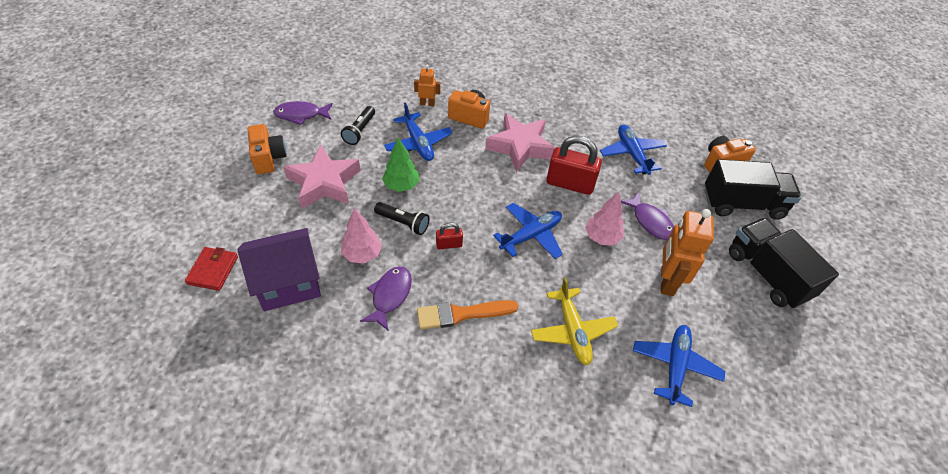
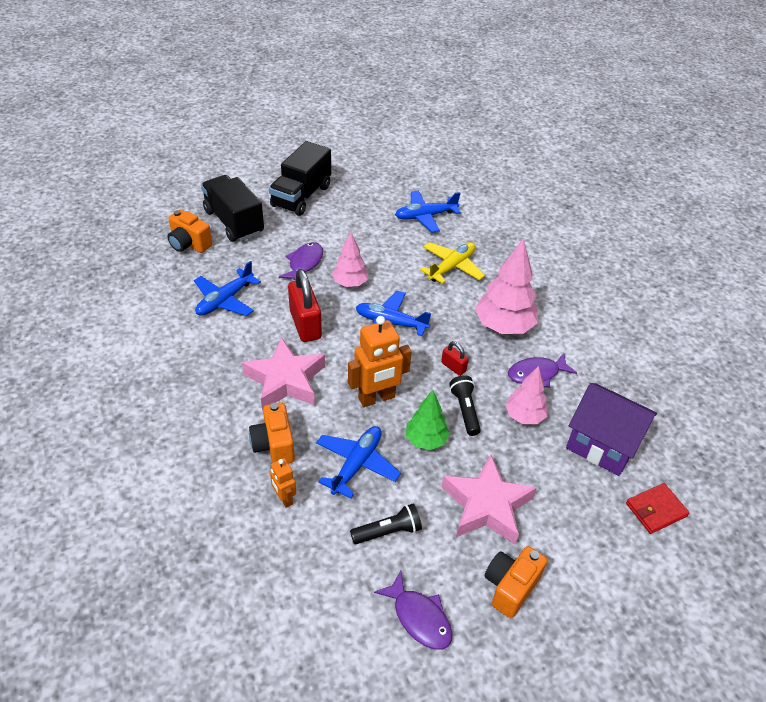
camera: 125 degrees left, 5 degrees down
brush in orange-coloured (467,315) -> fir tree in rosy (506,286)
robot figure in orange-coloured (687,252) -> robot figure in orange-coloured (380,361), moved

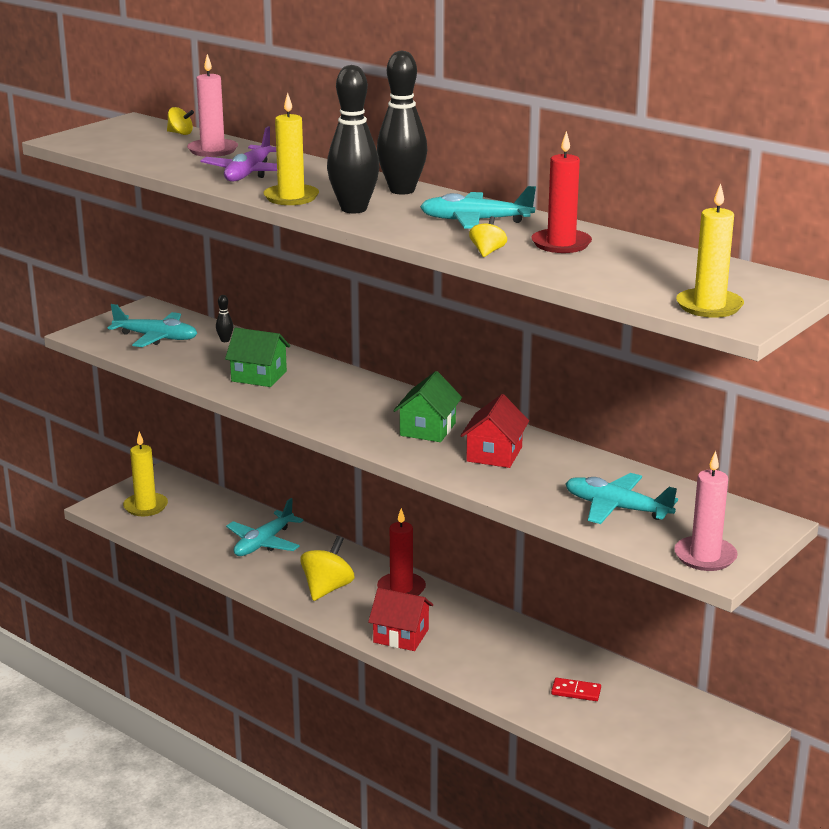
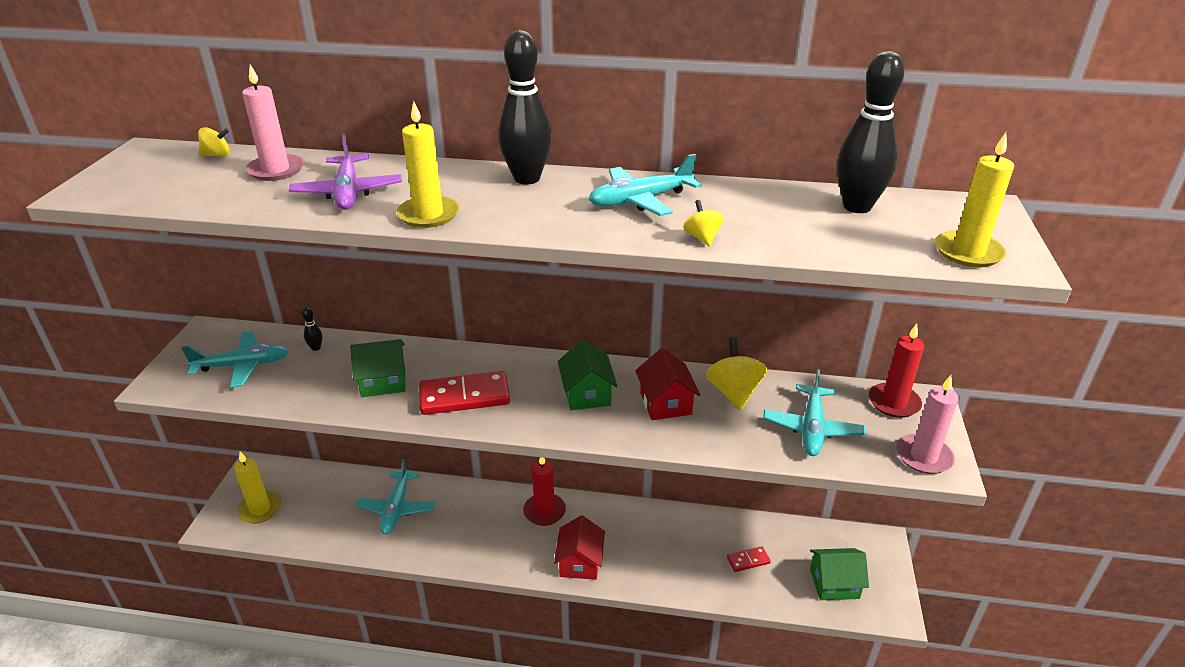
camera: 30 degrees left, 10 degrees up
toy top in yellow (327,568) -> toy top in yellow (736,373), moved
tenpin in black (353,139) -> tenpin in black (870,132), moved
toy house in crimson (400,619) -> toy house in crimson (579,547), 75 degrees counterclockwise
pillar candle in crimson (561,192) -> pillar candle in crimson (896,370), moved
plane in aqua (621,498) -> plane in aqua (814,412), 75 degrees counterclockwise
none -> domino tile in crimson (464,393)
none -> toy house in emerald (839,574)

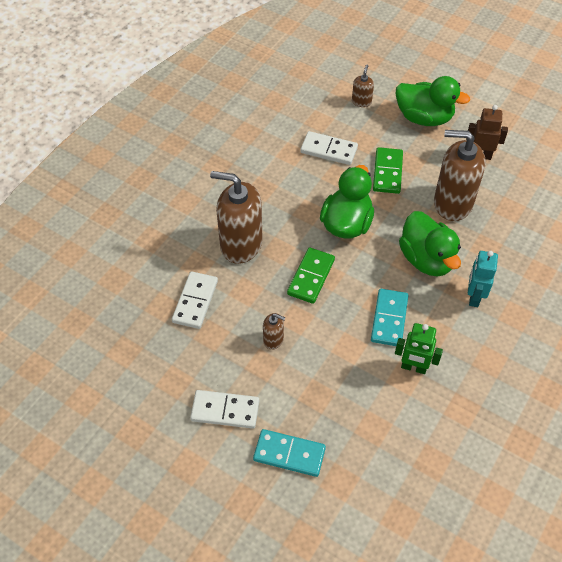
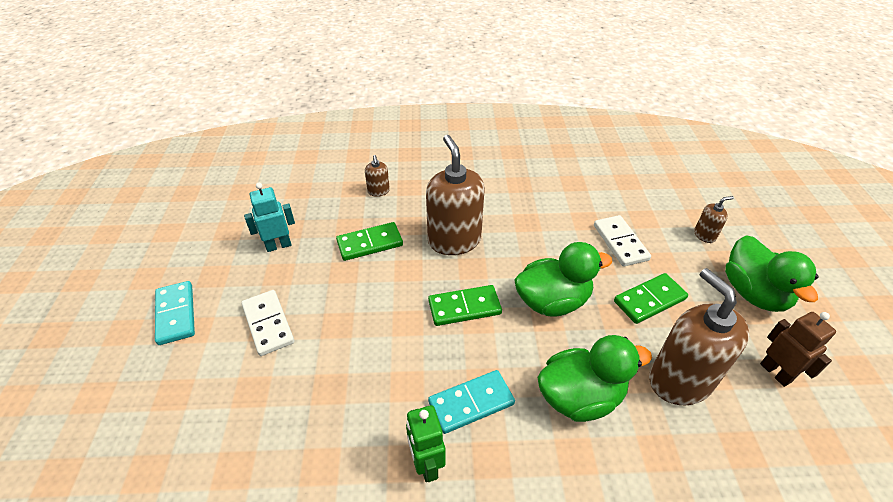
camera: 55 degrees right, 10 degrees down
domino tile in pure white (195,300) -> domino tile in emerald (369,241)
domino tile in aqua (289,453) -> domino tile in aqua (175,313), moved
pump bottle in brown (274,331) -> pump bottle in brown (377,176), moved
duck in emerald (430,244) -> duck in emerald (594,378), 135 degrees counterclockwise
robot figure in aqua (483,279) -> robot figure in aqua (269,217), moved

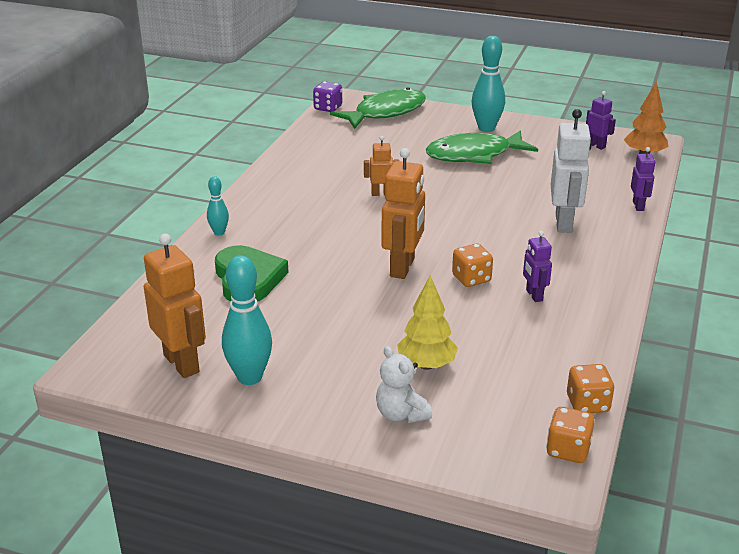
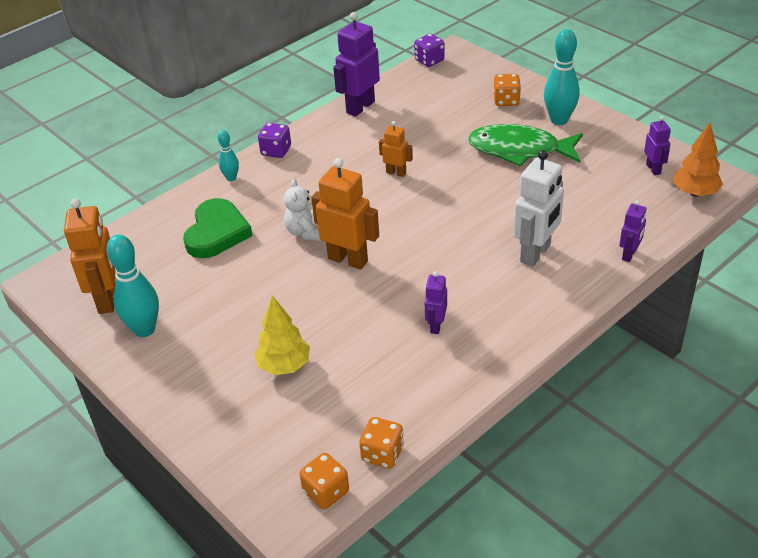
camera: 30 degrees right, 10 degrees up
fish figure in emerald (378,108) -> none
stuffed bear in pure white (404,384) -> stuffed bear in pure white (303,210), moved
robot figure in orange-coloured (403,213) -> robot figure in orange-coloured (345,214), 105 degrees counterclockwise
dice in orange-coloured (472,265) -> dice in orange-coloured (507,90), moved
none -> dice in purple (274,140)
none -> robot figure in purple (356,64)

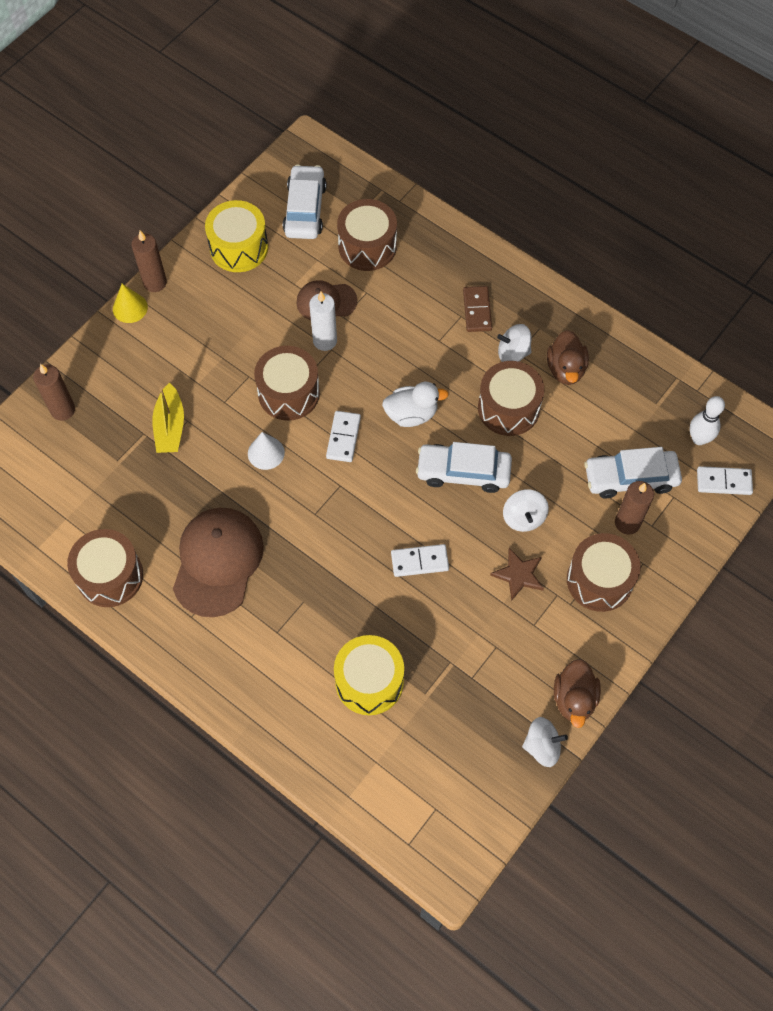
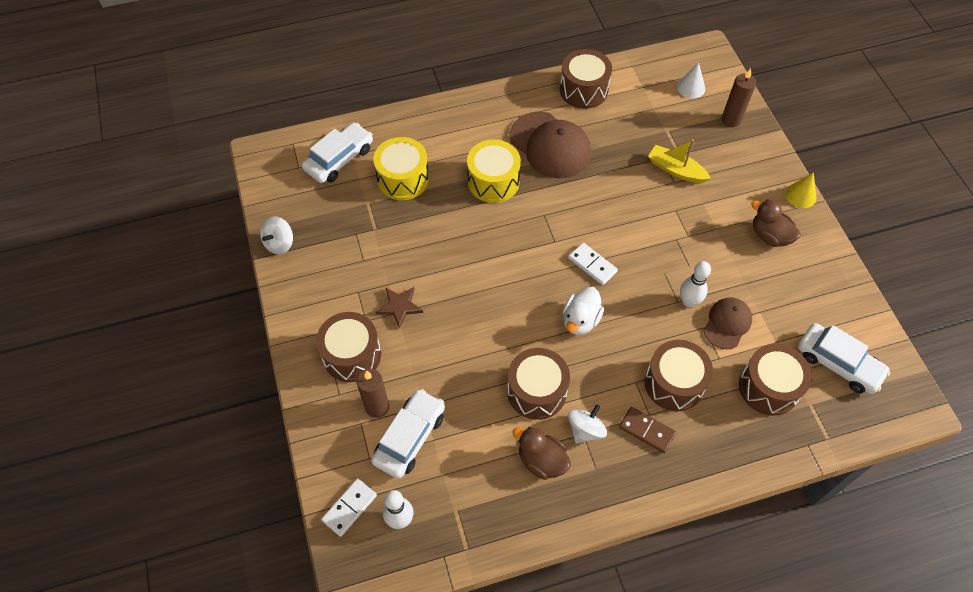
camera: 125 degrees right, 5 degrees down
pillar candle in brown (149,261) -> none
toy drum in yellow (236,236) -> toy drum in yellow (494,171), moved
solid cone in pure white (266,451) -> solid cone in pure white (691,80), moved
toy drum in brown (287,383) -> toy drum in brown (679,375), moved
pillar candle in pure white (323,321) -> tenpin in pure white (695,284)
domino tile in pure white (420,560) -> none
car in pure white (464,467) -> car in pure white (337,152), moved
toy top in pure white (526,510) -> none
duck in brown (577,693) -> duck in brown (776,223), moved

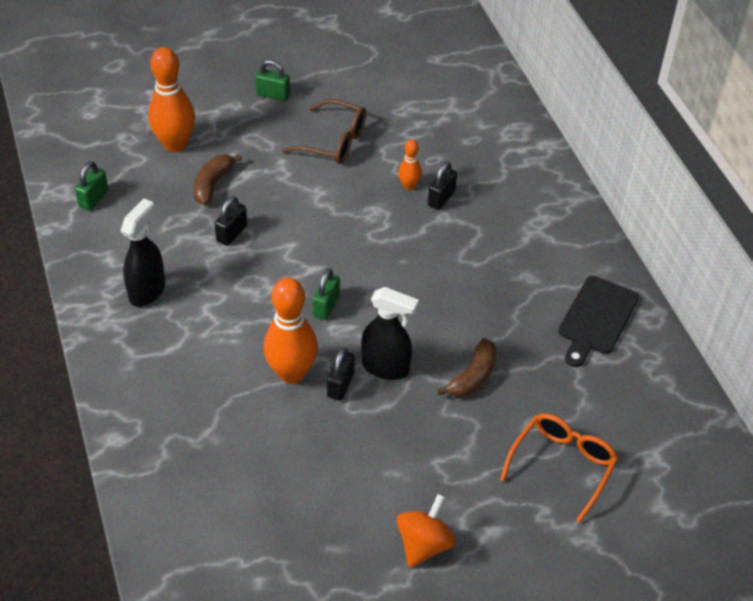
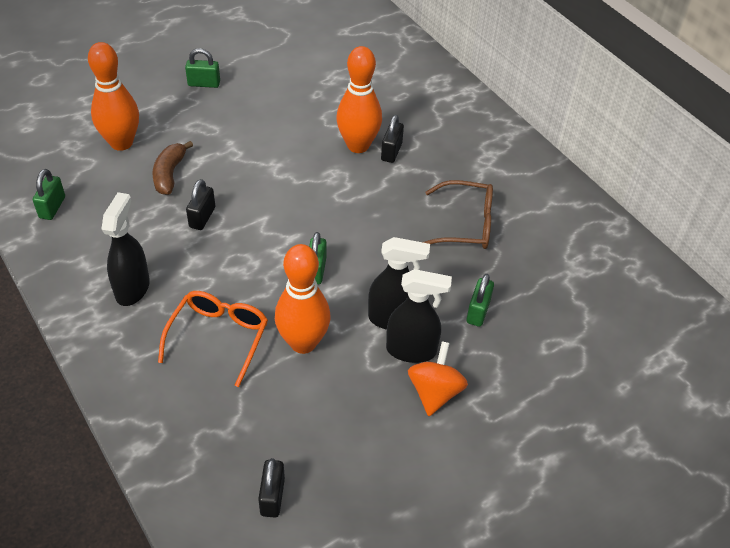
camera: 15 degrees left, 0 degrees up
spectacles in brown (324,131) -> spectacles in brown (458,214), moved
padlock in black (341,374) -> padlock in black (271,487), moved
toy top in orange-coloured (426,531) -> toy top in orange-coloured (438,378), moved
tenpin in orange-coloured (410,164) -> tenpin in orange-coloured (359,99), x2.00
banana fruit in brown (467,367) -> padlock in emerald (480,300)
spectacles in orange-coloured (559,468) -> spectacles in orange-coloured (213,339), moved
cutting board in black (599,321) -> none
none -> spray cleaner in black (419,316)

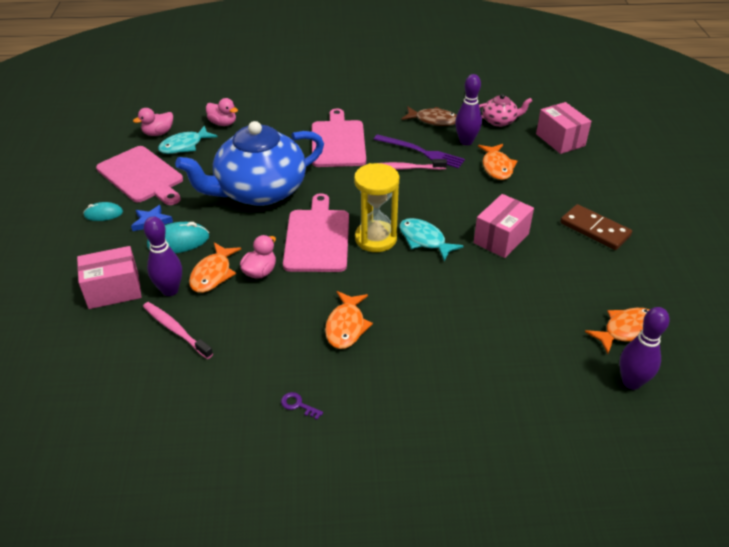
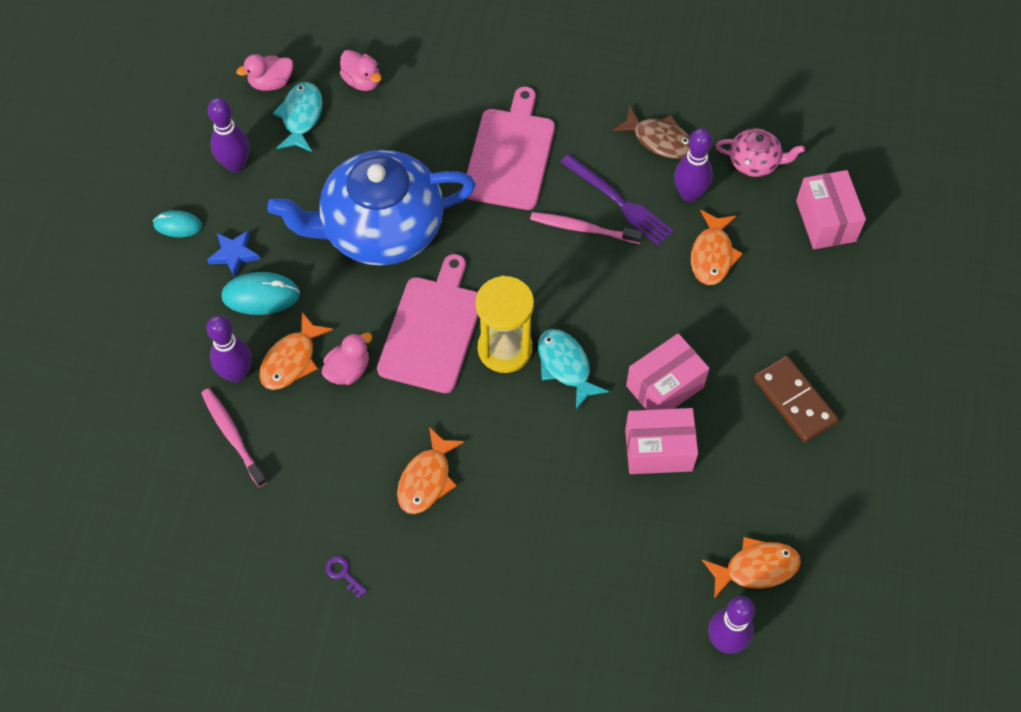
camera: 15 degrees right, 20 degrees up
package in rosy (109,277) -> package in rosy (661,441), moved
cutting board in rosy (139,175) -> tenpin in purple (228,135)
fish figure in aqua (188,139) -> fish figure in aqua (298,117), 120 degrees clockwise

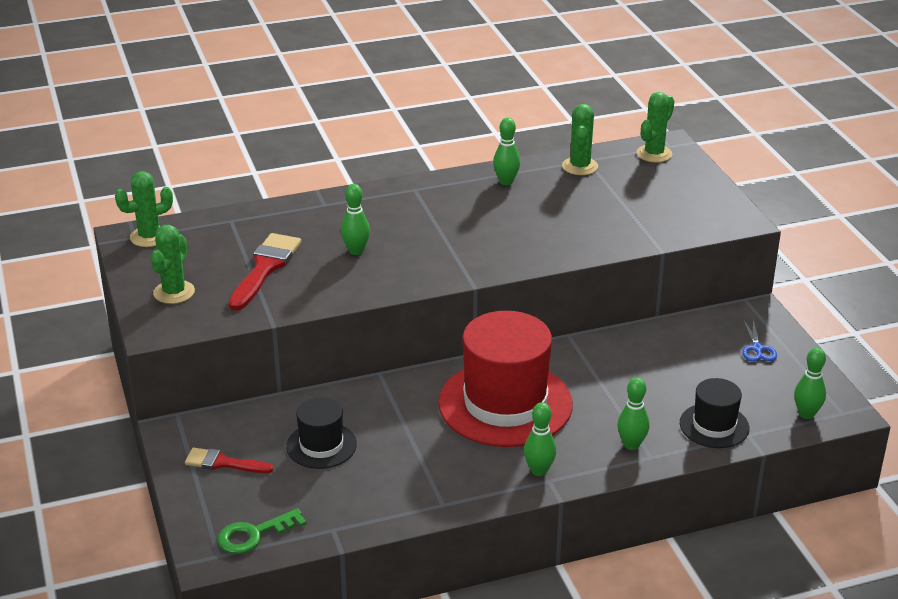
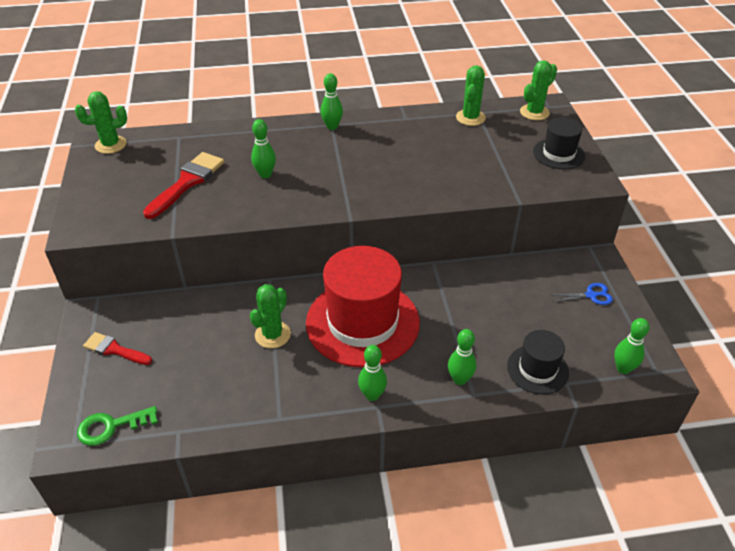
camera: 10 degrees right, 10 degrees up
prickly plant in emerald (172,264) -> prickly plant in emerald (270,316), moved
top hat in black (321,433) -> top hat in black (559,143), moved
tenpin in emerald (506,151) -> tenpin in emerald (331,101), moved
scissors in cobalt (759,340) -> scissors in cobalt (582,294), 105 degrees counterclockwise

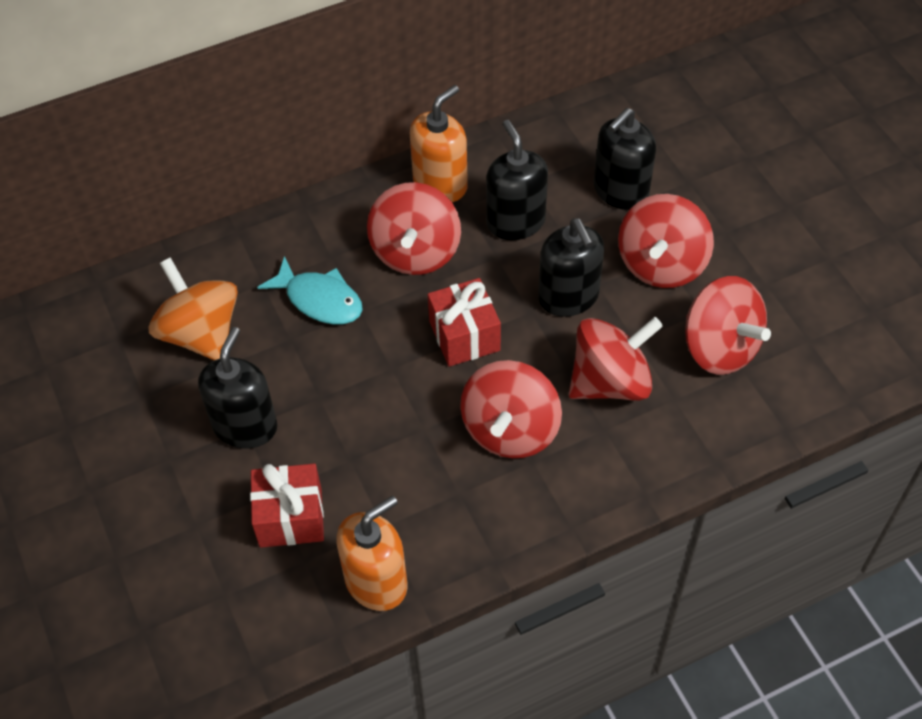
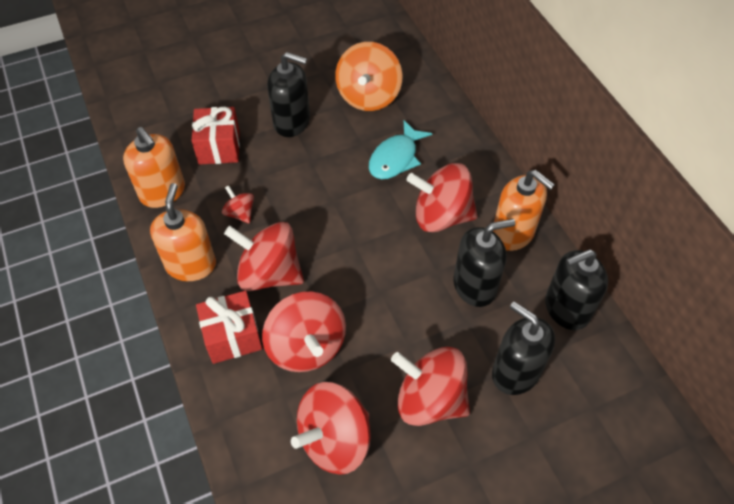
camera: 90 degrees right, 0 degrees up
toy top in orange-coloured (193,308) -> toy top in orange-coloured (368,76), 135 degrees clockwise
wrapped gift in crimson (464,322) -> wrapped gift in crimson (229,327), moved
pump bottle in black (571,267) -> pump bottle in black (576,289), moved
none -> pump bottle in orange-coloured (183,232)
none -> toy top in crimson (238,204)

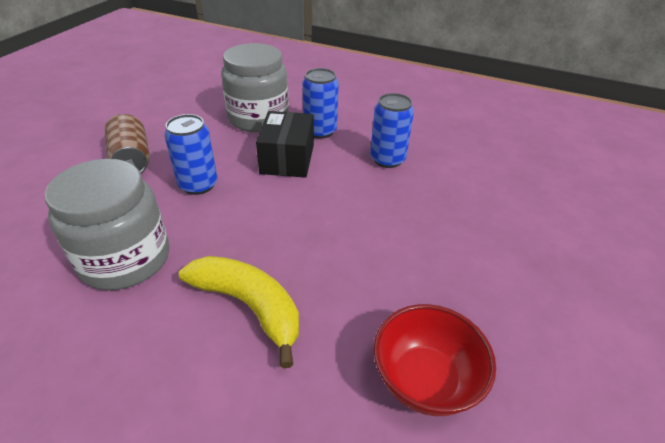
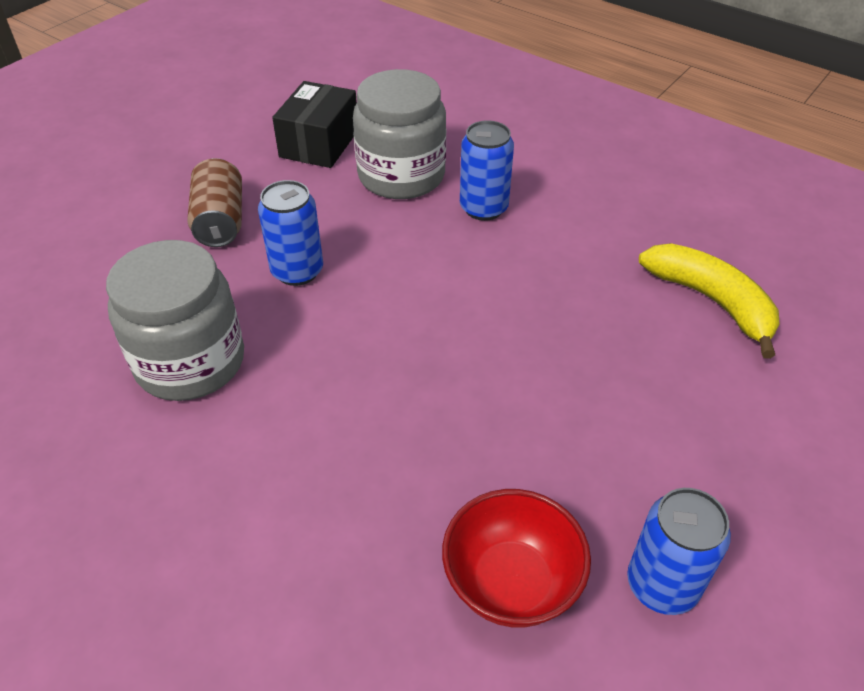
camera: 15 degrees right, 5 degrees up
banana fruit in yellow (239,312) -> banana fruit in yellow (709,301), moved
package in black (285,144) -> package in black (314,124), moved
soda can in cobalt (392,130) -> soda can in cobalt (679,551), moved

